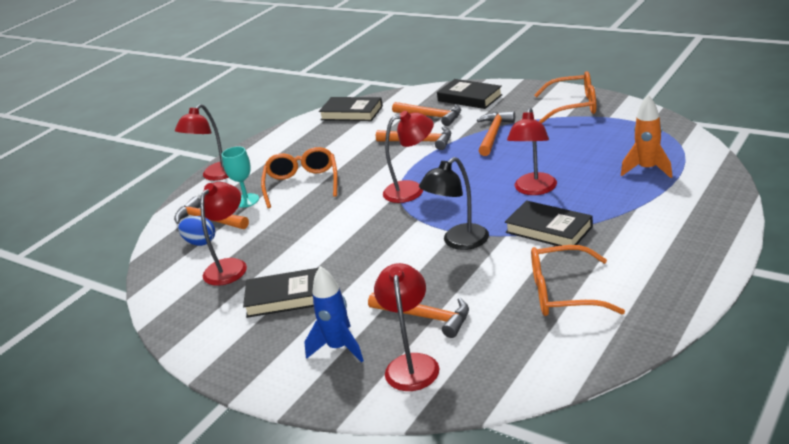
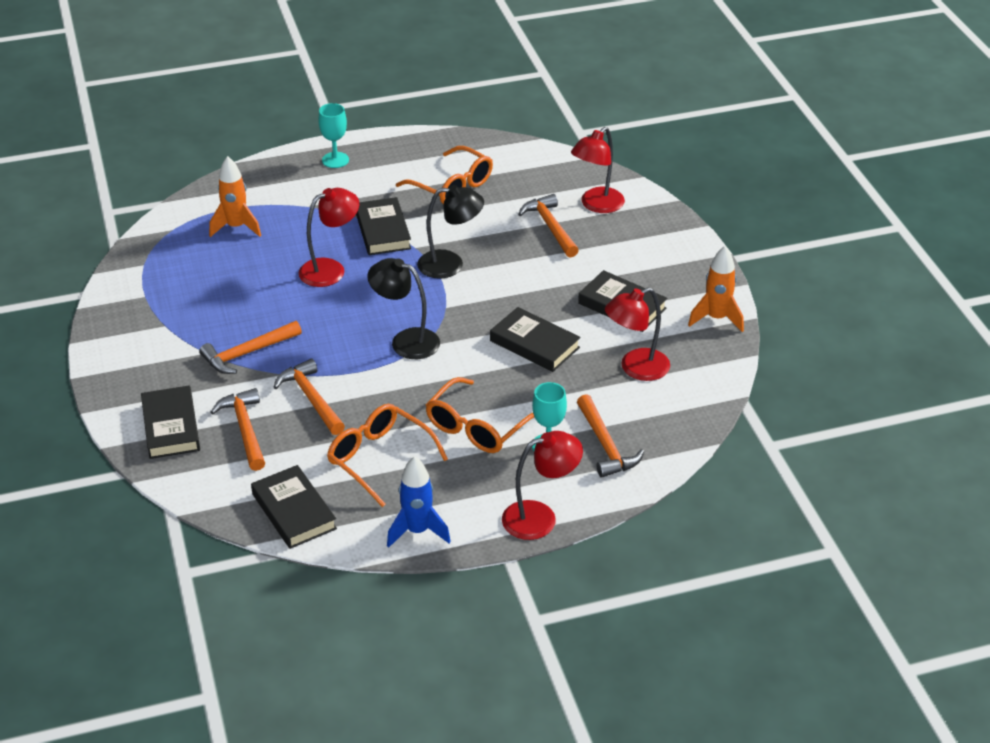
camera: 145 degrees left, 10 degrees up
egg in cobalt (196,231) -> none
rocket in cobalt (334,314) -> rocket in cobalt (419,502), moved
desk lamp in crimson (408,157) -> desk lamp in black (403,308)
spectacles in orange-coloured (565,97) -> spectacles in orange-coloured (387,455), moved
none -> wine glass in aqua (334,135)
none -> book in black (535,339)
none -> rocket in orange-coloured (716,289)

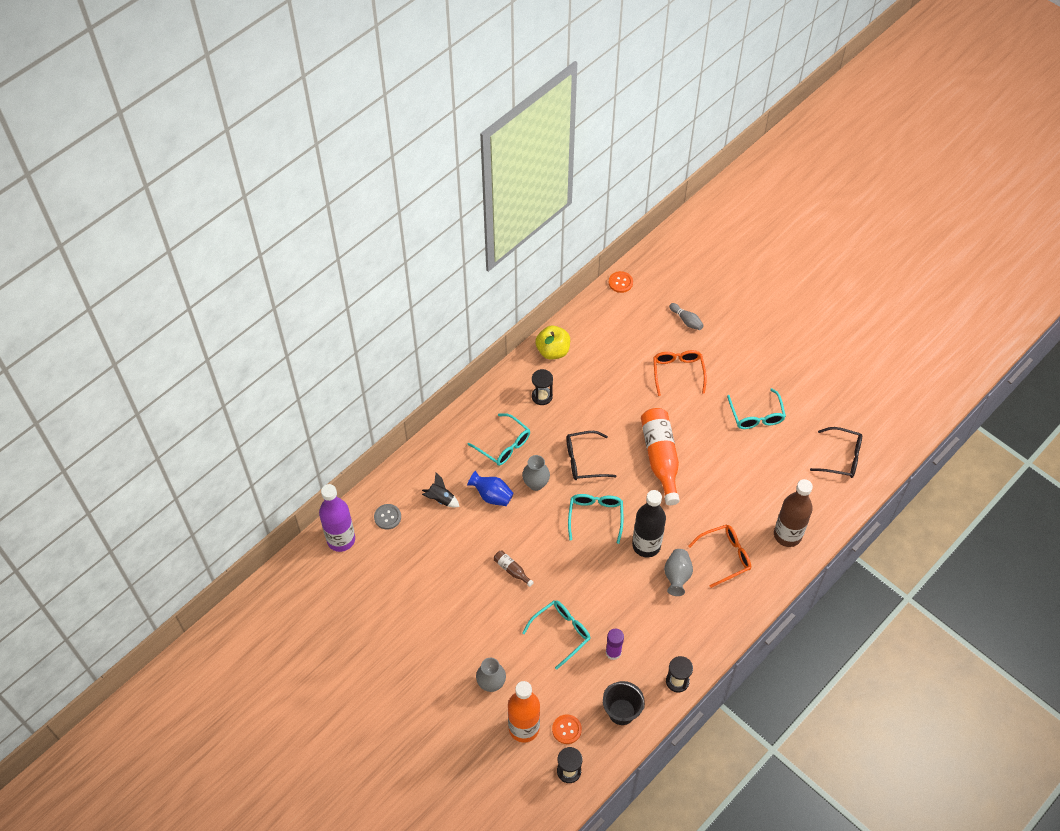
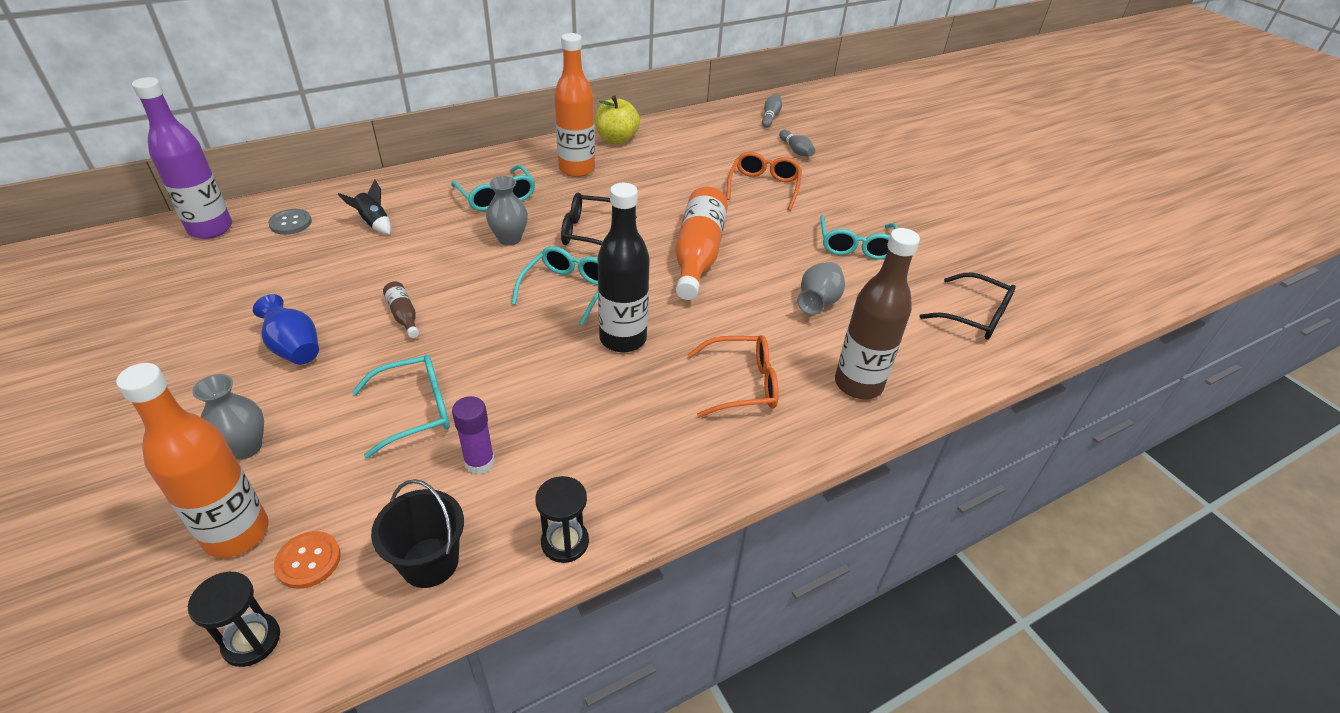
camera: 15 degrees right, 15 degrees down
flower vase in cobalt (490,488) -> flower vase in cobalt (286,329), moved
hourglass in black (542,387) -> flask in orange-coloured (574,105)
shirt button in orange-coloured (621,282) -> none
flower vase in gray (678,572) -> flower vase in gray (821,288), moved
none -> tenpin in gray (772,111)

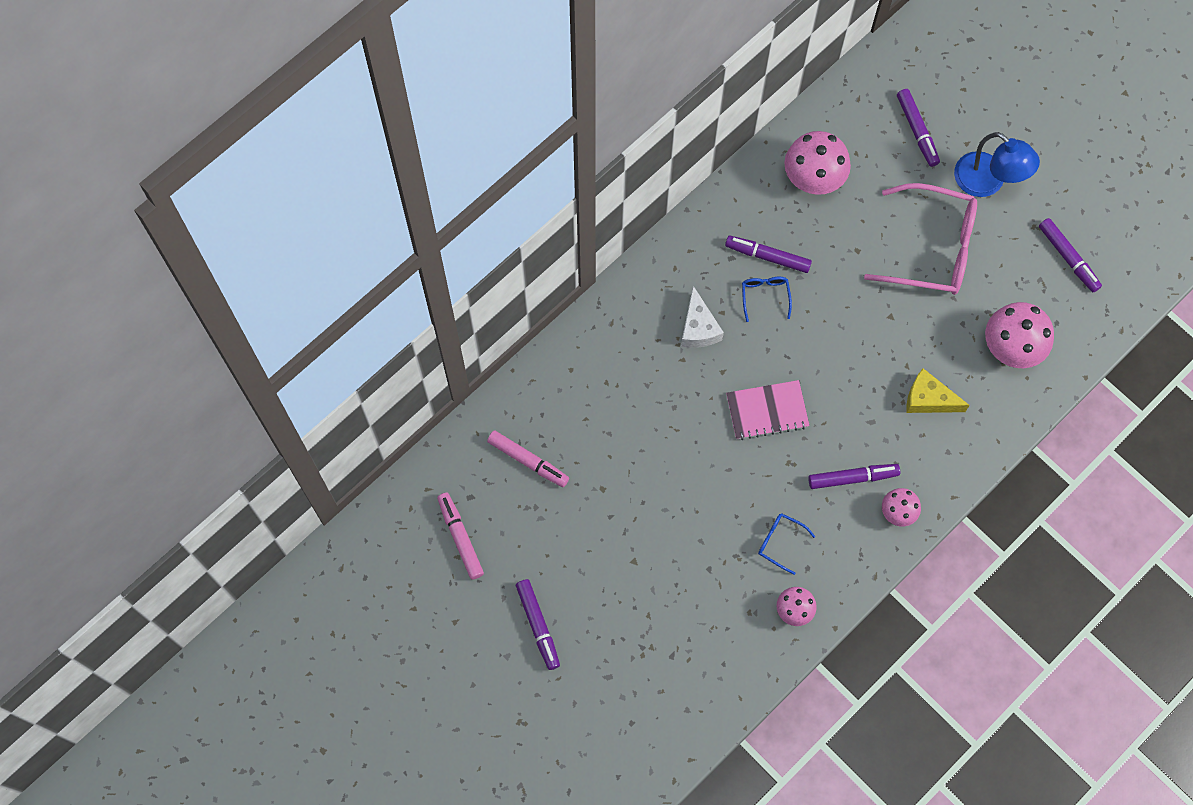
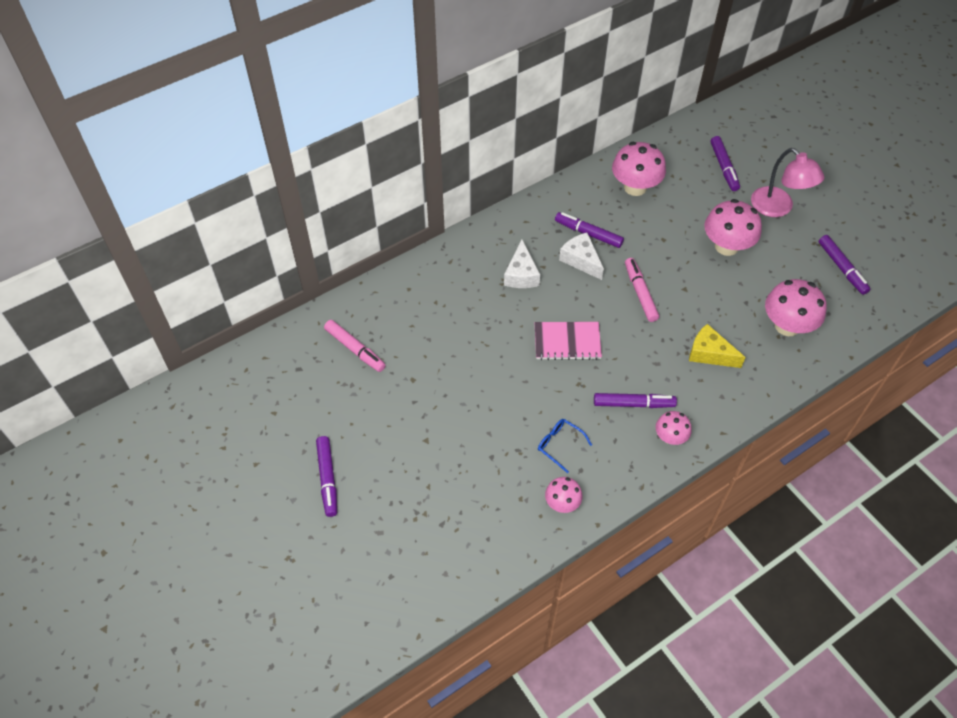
camera: 10 degrees right, 15 degrees down
marker in rosy (460,536) -> marker in rosy (642,290), moved
spectacles in cobalt (767,299) -> cheese wedge in pure white (581,256)
spectacles in rosy (920,239) -> toadstool in rosy (733,227)
desk lamp in cobalt (997,164) -> desk lamp in rosy (787,182)

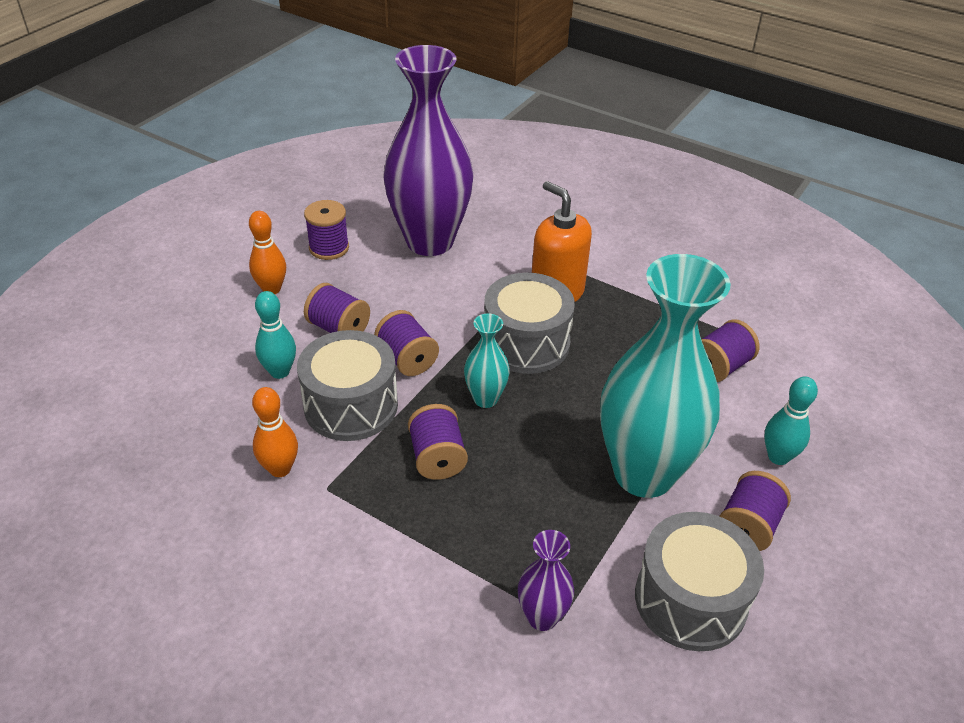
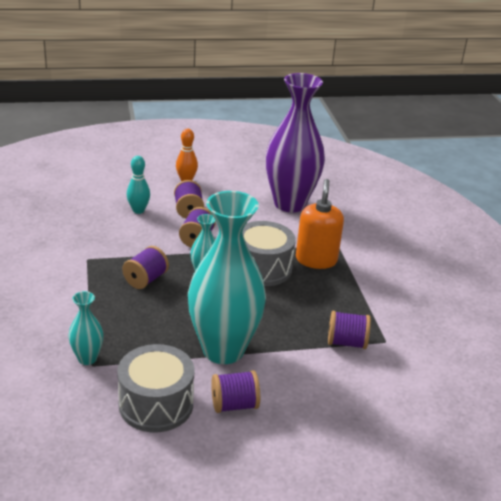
camera: 45 degrees right, 10 degrees down
tenpin in orange-coloured (275,432) -> none
toy drum in gray (347,385) -> none
spool in purple (326,230) -> none
flower vase in purple (546,580) -> flower vase in aqua (85,328)
tenpin in aqua (791,420) -> none

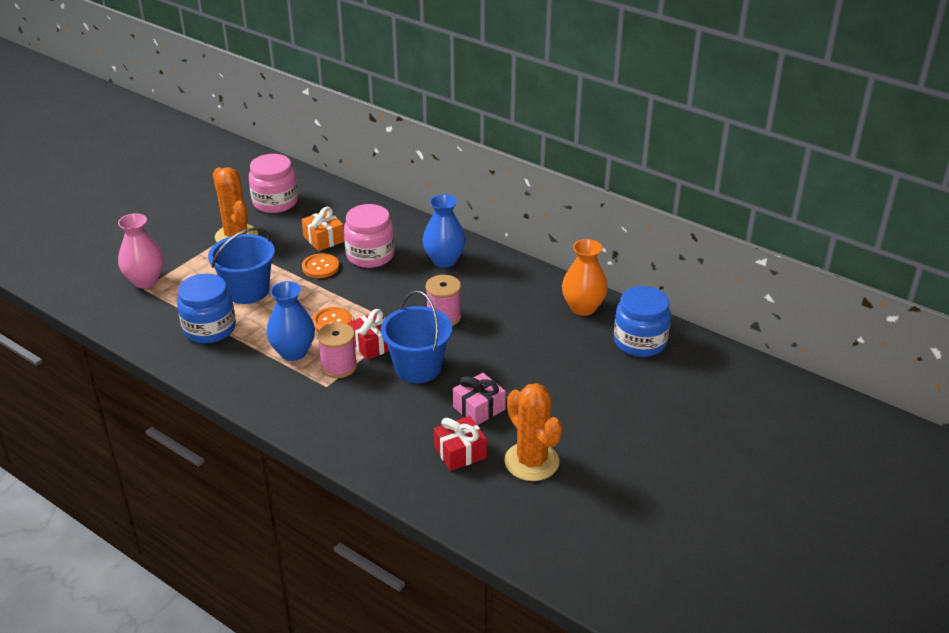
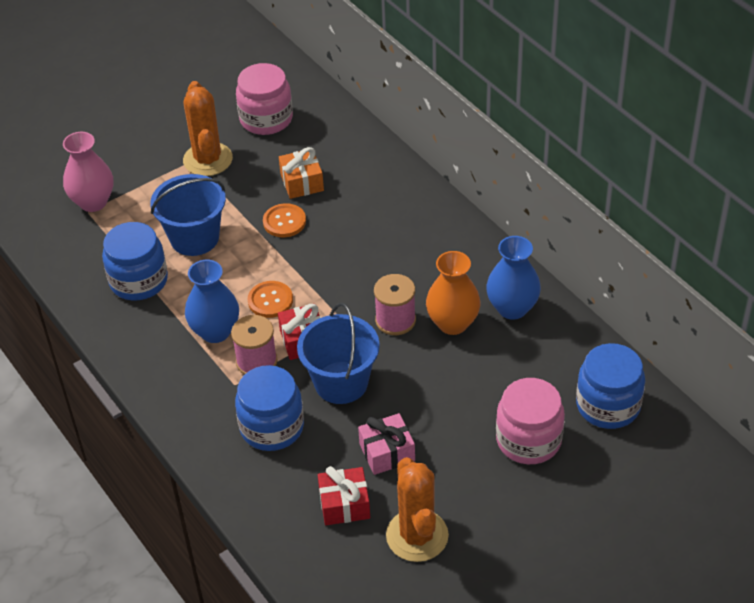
camera: 20 degrees right, 10 degrees up
jar in rosy (369,236) -> jar in rosy (530,421), moved
flower vase in cobalt (444,231) -> flower vase in cobalt (513,278), moved
flower vase in orange-coloured (585,277) -> flower vase in orange-coloured (453,293), moved
none -> jar in cobalt (269,408)

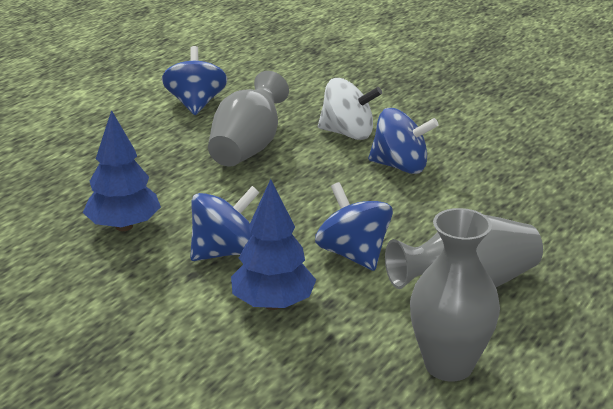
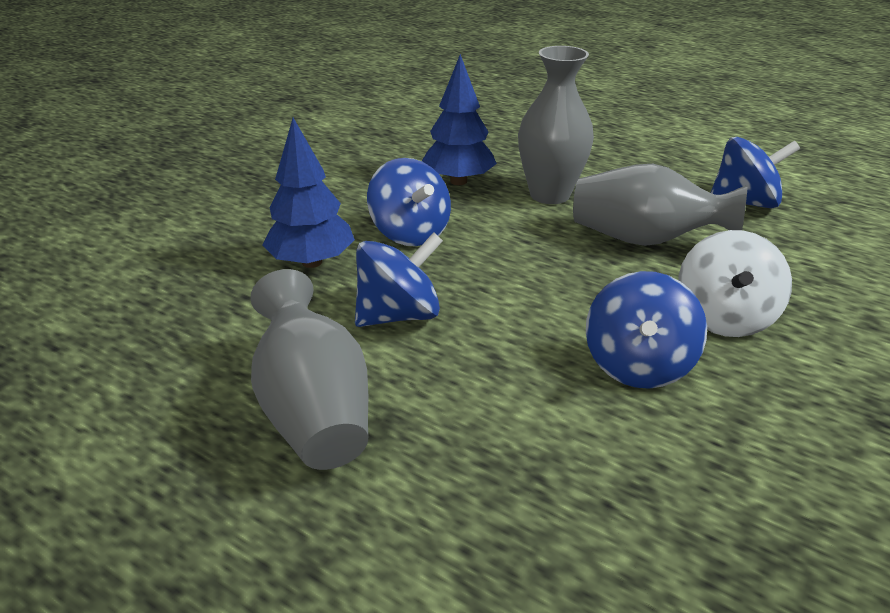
camera: 90 degrees right, 5 degrees up
flower vase in gray (455,294) -> flower vase in gray (556,125), moved

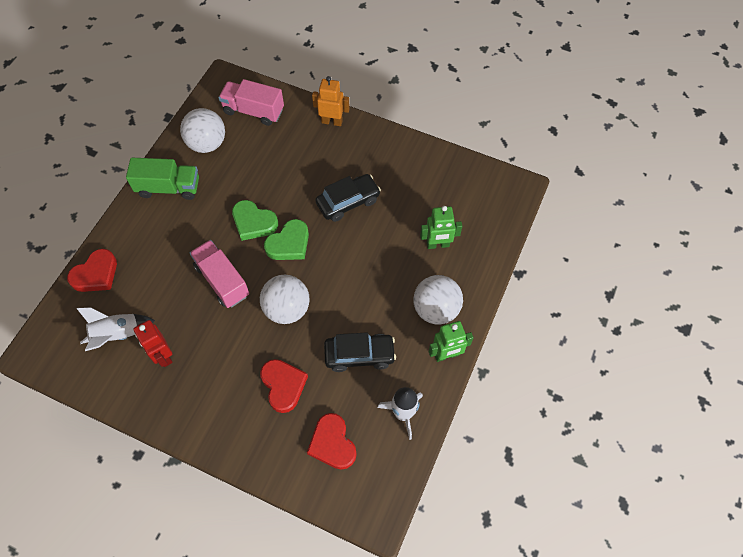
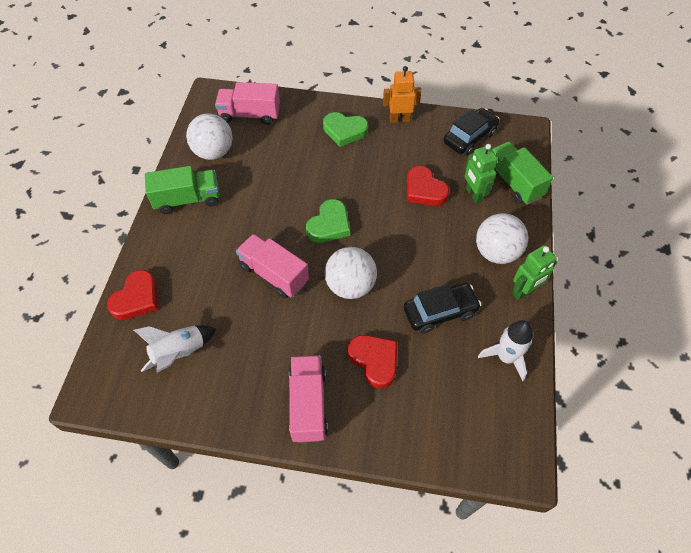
camera: 15 degrees left, 5 degrees down
robot figure in crimson (153,343) -> none
love heart in emerald (255,220) -> love heart in emerald (345,129), moved
love heart in crimson (332,441) -> love heart in crimson (428,186), moved
robot figure in orange-coloured (331,101) -> robot figure in orange-coloured (402,94), moved
car in black (348,198) -> car in black (471,131), moved
robot figure in emerald (441,227) -> robot figure in emerald (481,174), 90 degrees clockwise
none -> truck in rosy (308,399)
none -> truck in emerald (522,173)

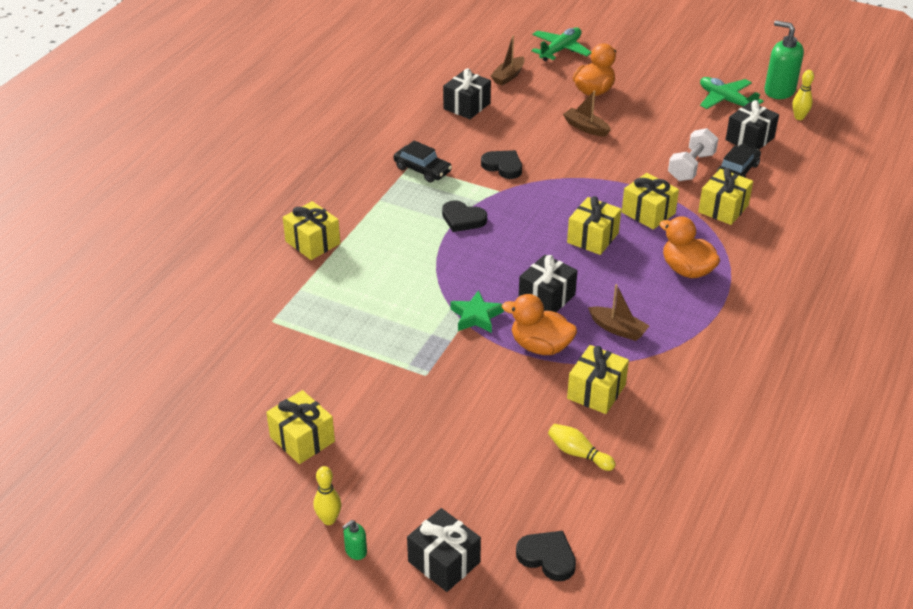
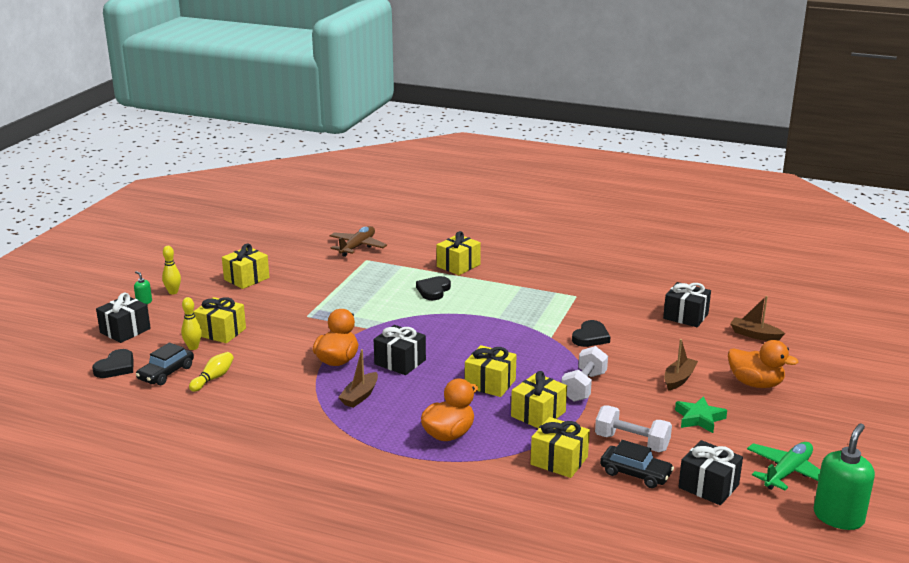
camera: 85 degrees right, 15 degrees down
car in black (423,161) -> car in black (165,363), moved
love heart in black (464,216) -> love heart in black (433,288), moved
five-pointed star in emerald (477,311) -> five-pointed star in emerald (701,414), moved
plane in emerald (561,44) -> none
wrapped gift in yellow (598,379) -> wrapped gift in yellow (219,320), moved
tenpin in yellow (803,95) -> tenpin in yellow (191,323), moved
none -> plane in brown (358,241)
none -> dumbbell in pure white (584,374)

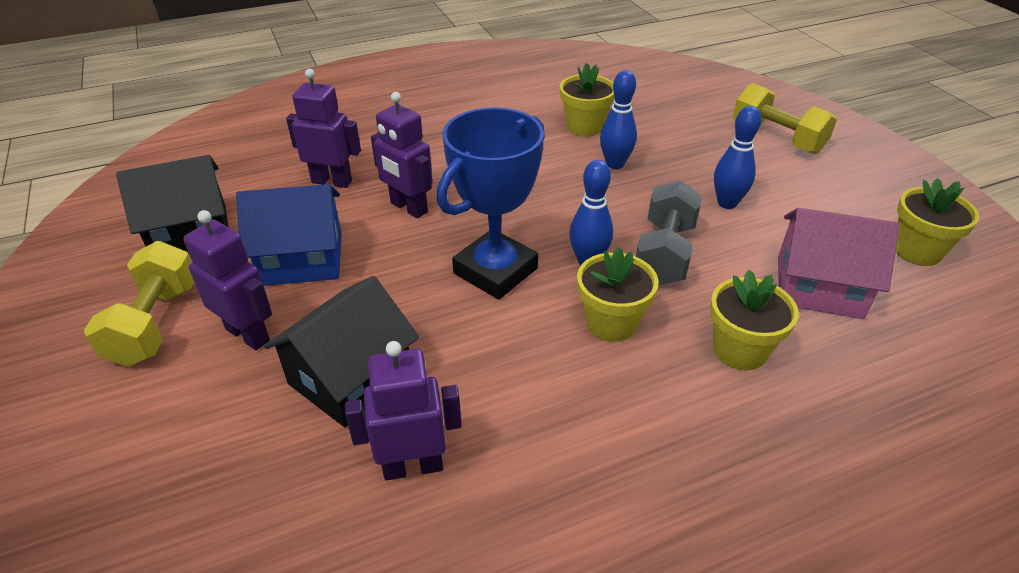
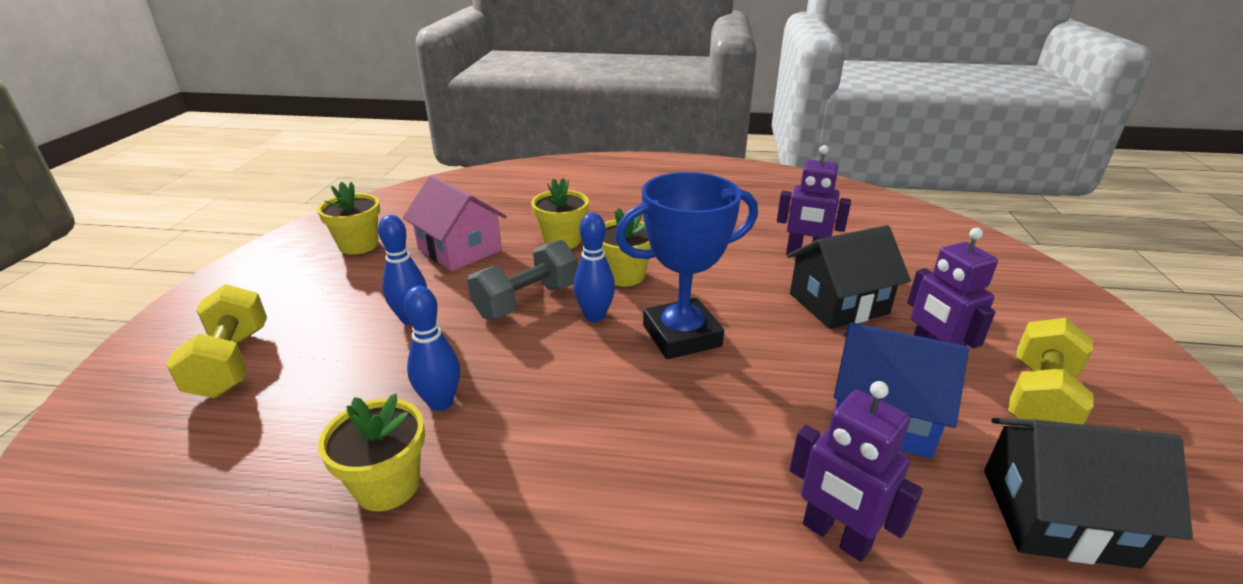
camera: 150 degrees left, 10 degrees down
robot figure in purple (402,155) -> none

